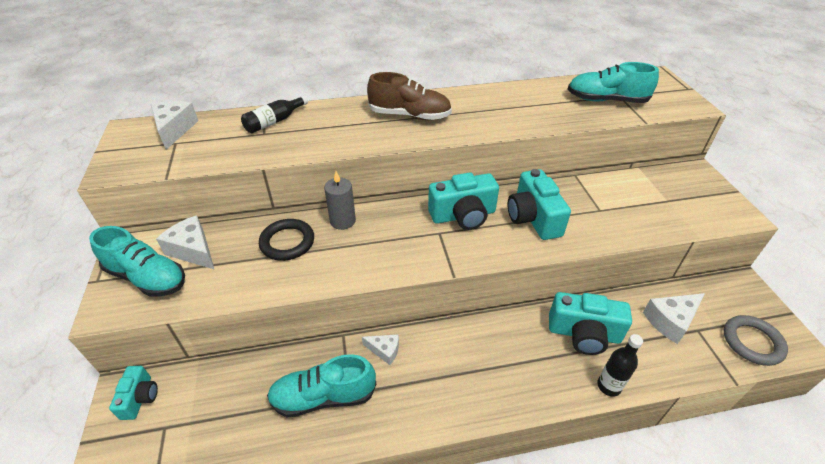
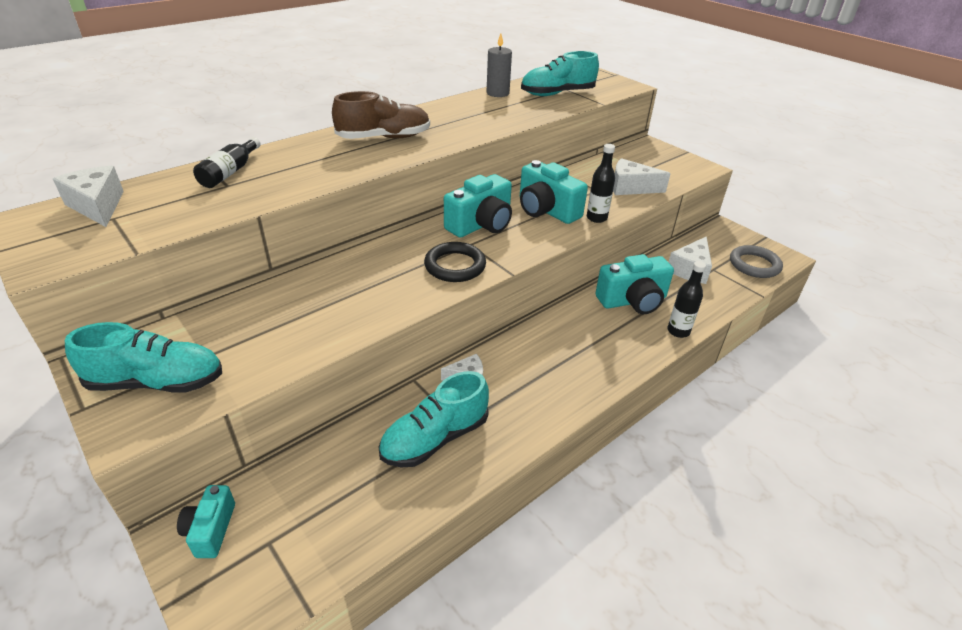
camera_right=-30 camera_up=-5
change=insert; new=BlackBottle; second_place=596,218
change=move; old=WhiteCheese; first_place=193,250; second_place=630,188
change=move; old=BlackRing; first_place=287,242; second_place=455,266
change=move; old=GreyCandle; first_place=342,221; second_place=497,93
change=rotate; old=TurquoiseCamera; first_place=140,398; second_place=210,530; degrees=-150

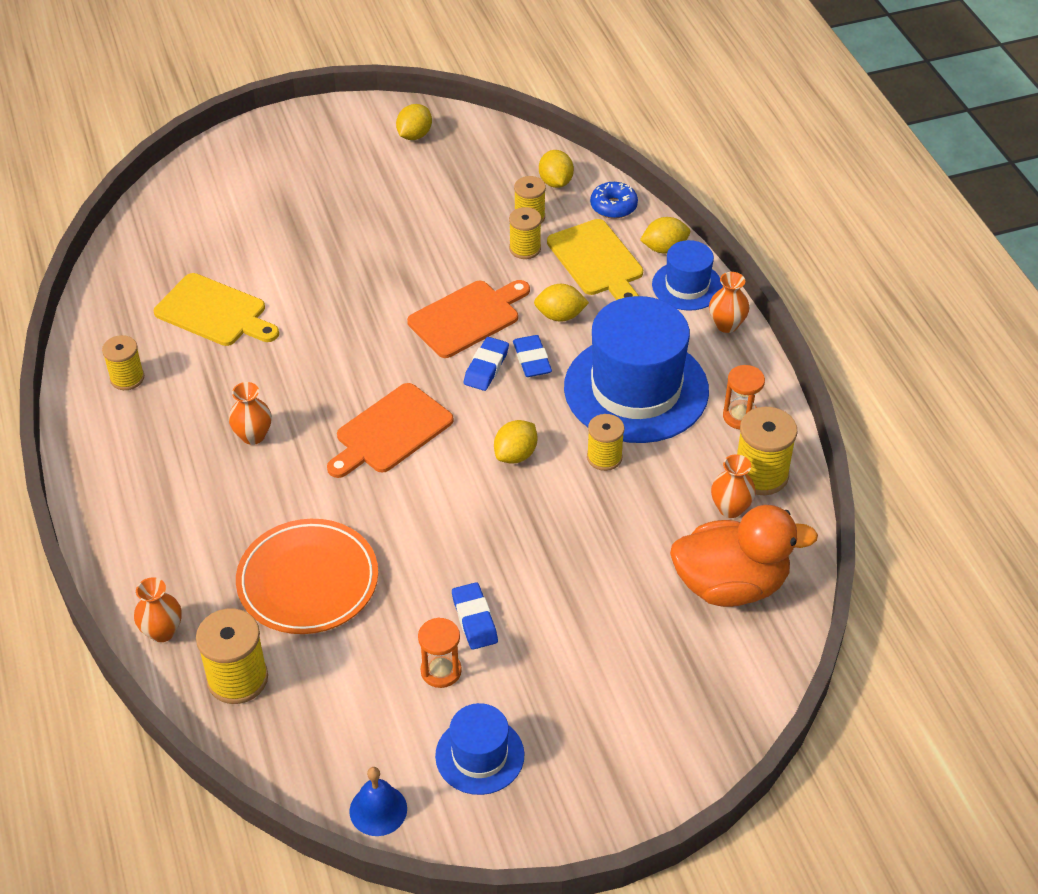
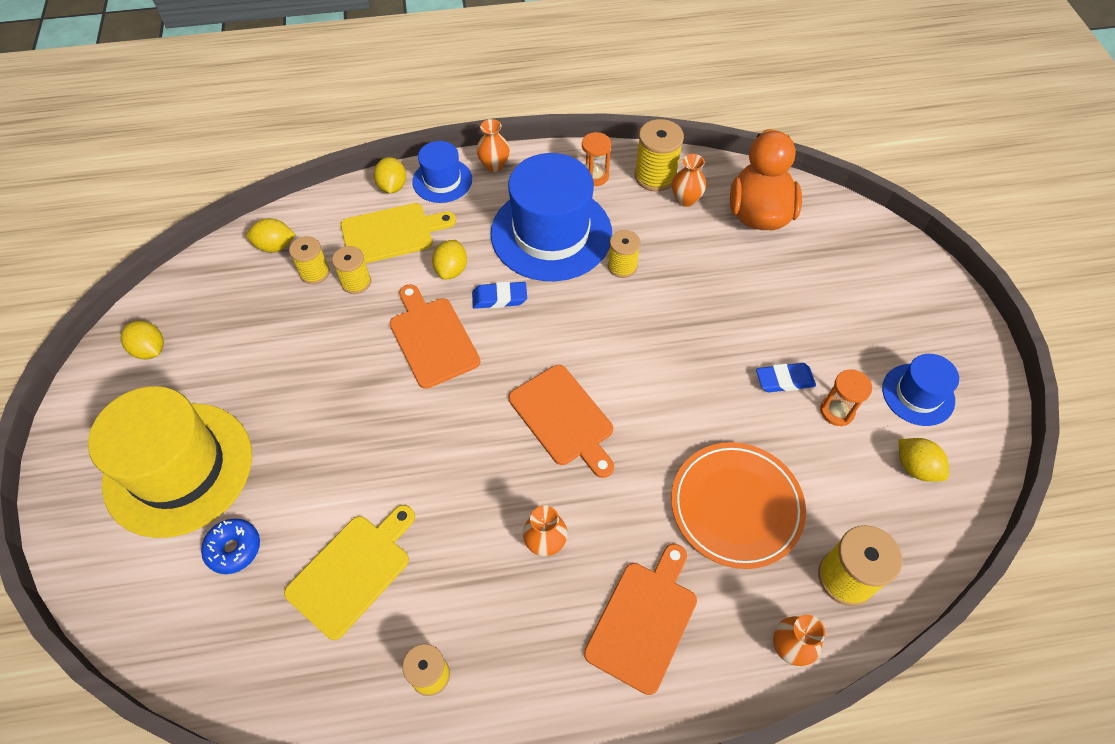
camera_right=-80 camera_up=10
change=delete; old=BlueBell; first_place=378,810
change=delete; old=BlueEraser; first_place=486,367
change=insert; new=YellowHat; second_place=178,468
change=insert; new=OrangeCuttingBoard; second_place=644,620
change=move; old=YellowLemon; first_place=515,455; second_place=915,467
change=move; old=BlueDonut; first_place=613,206; second_place=234,549

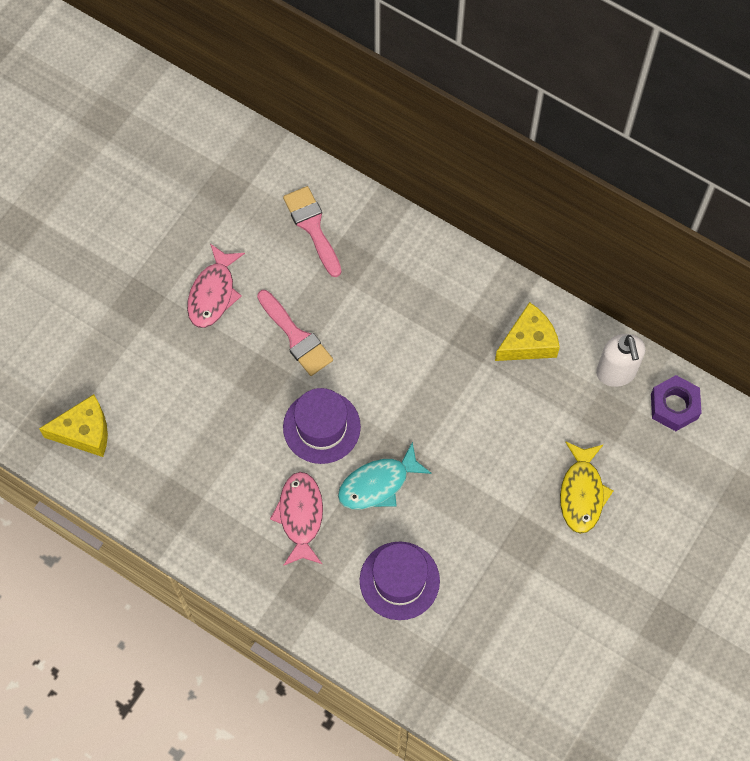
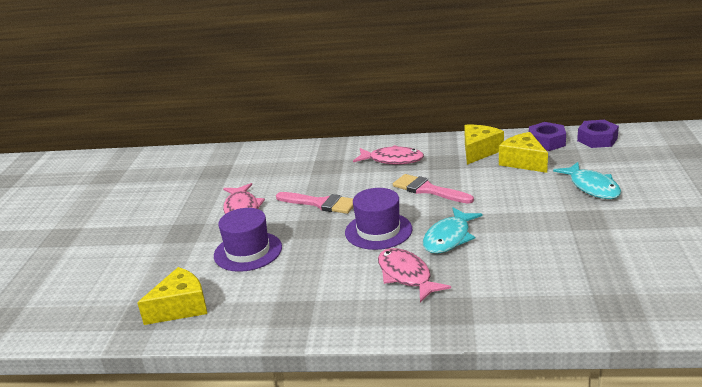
camera_right=-25 camera_up=-40
change=insert; new=PinkFish; second_place=392,160
change=insert; new=YellowCheese; second_place=523,162
change=move; old=PinkBrush; first_place=312,227; second_place=428,190
change=move; old=PurpleHat; first_place=399,580; second_place=248,251
change=replace; old=WhiteSoapDispenser; new=PurpleNut; first_place=616,373; second_place=546,142
change=recolor; old=YellowFish; new=TurquoiseFish; first_place=582,493; second_place=592,187

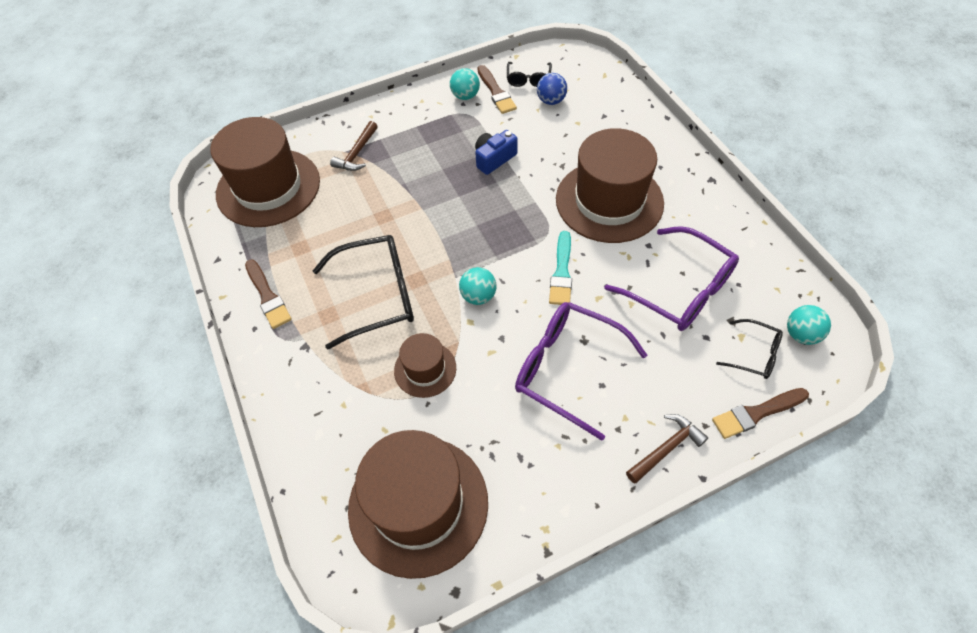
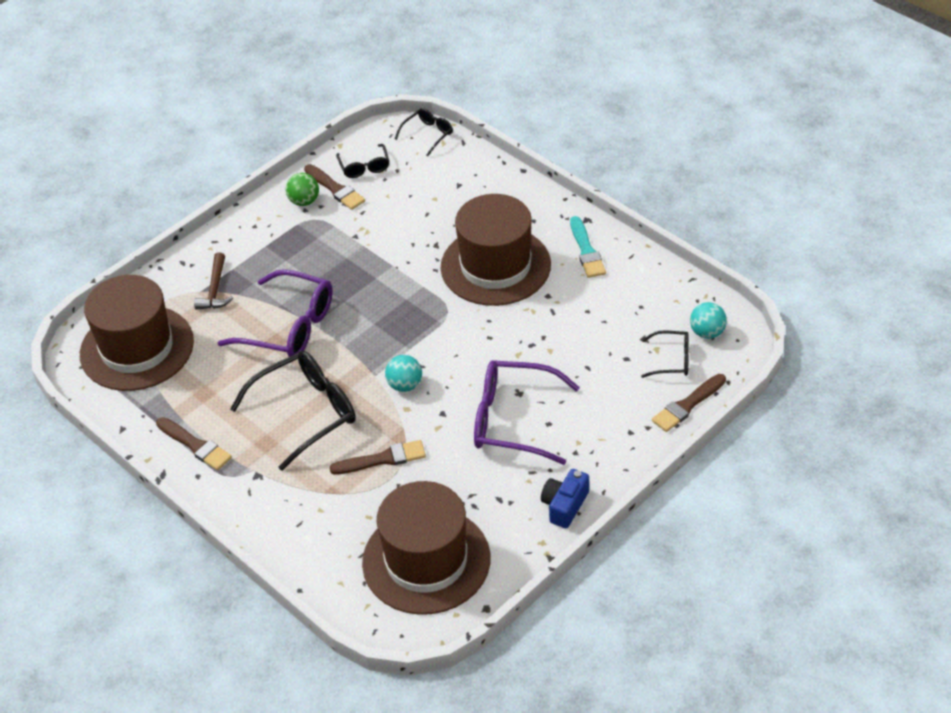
camera_right=-20 camera_up=-10
change=delete; old=BlueBall; first_place=551,101
change=delete; old=BrownHammer; first_place=666,448
change=insert; new=BlackGlasses; second_place=428,135
change=move; old=BlueCamera; first_place=494,159; second_place=564,505
change=move; old=TurquoiseBrush; first_place=561,272; second_place=586,251
change=move; old=PurpleGlasses; first_place=680,290; second_place=289,327
change=replace; old=BrownHat; new=BrownBrush; first_place=425,369; second_place=383,459
change=recolor; old=TurquoiseBall; new=GreenBall; first_place=465,96; second_place=304,201

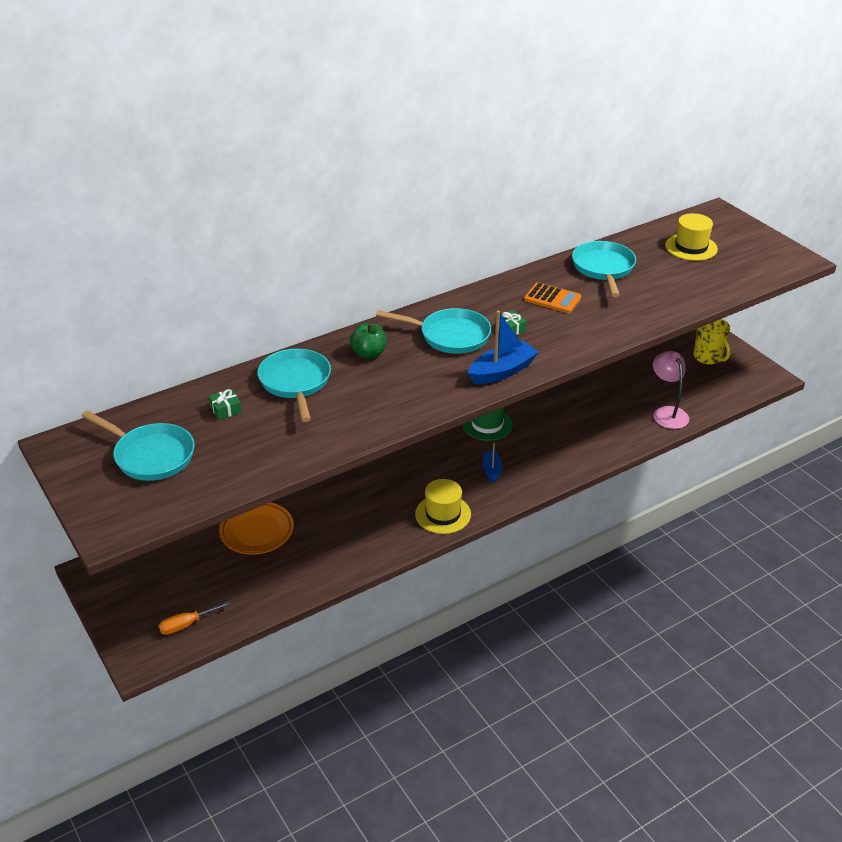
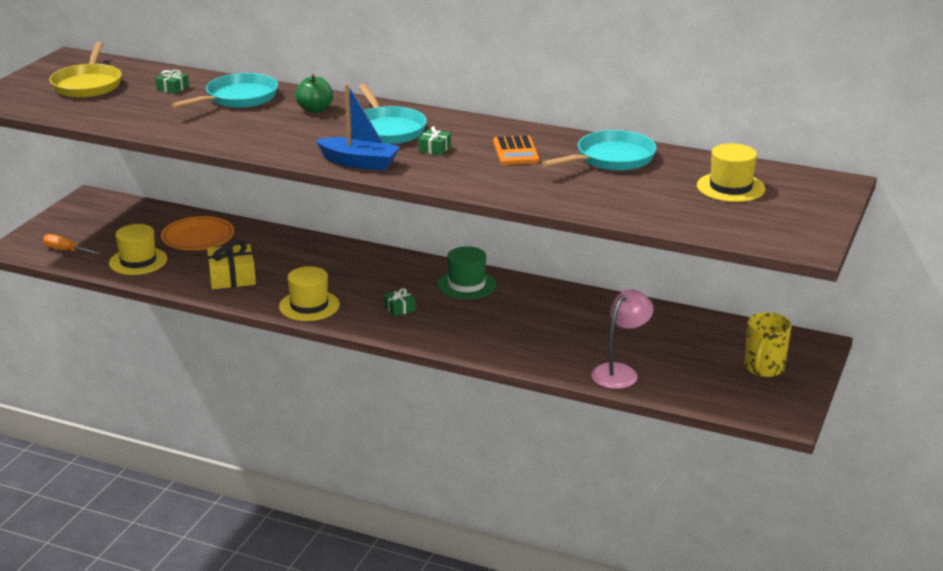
camera_right=55 camera_up=-10
change=insert; new=YellowHat; second_place=138,261
change=insert; new=YellowGift; second_place=232,277
change=replace; old=BlueBoat; new=GreenGift; first_place=492,470; second_place=399,308
change=recolor; old=TurquoisePan; new=YellowPan; first_place=151,456; second_place=88,85

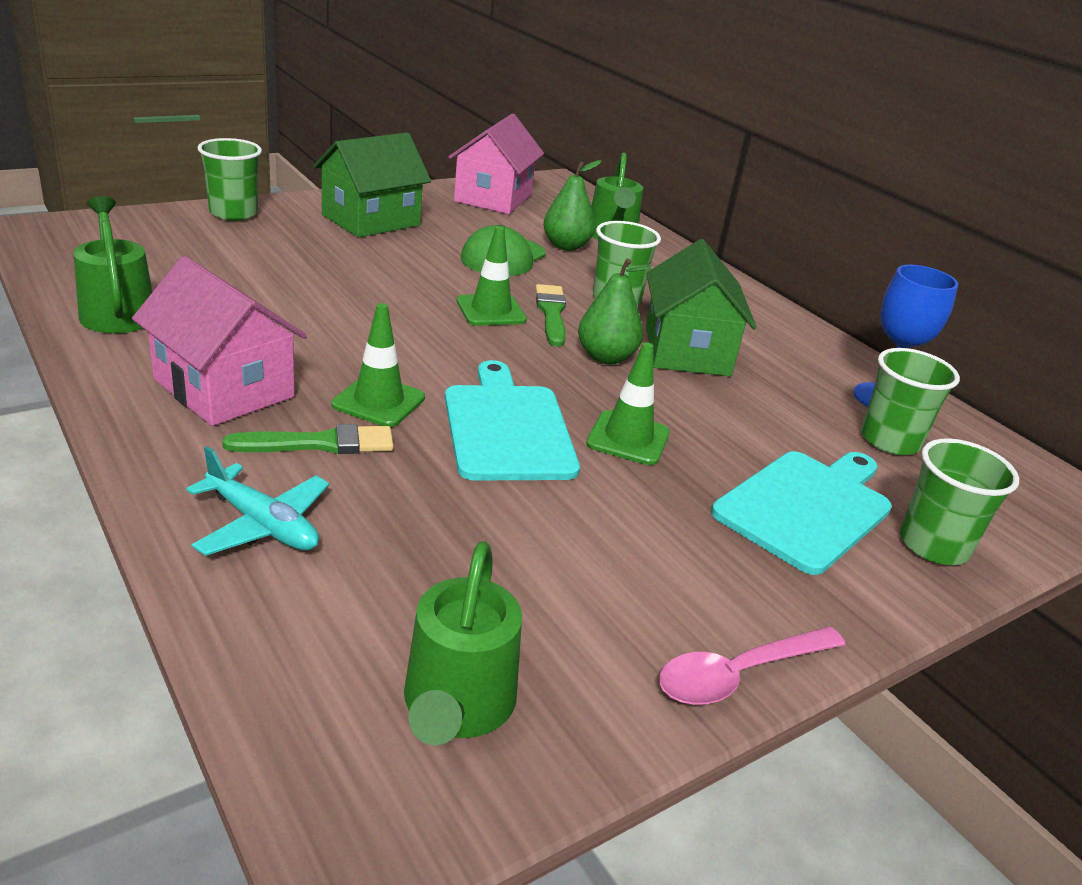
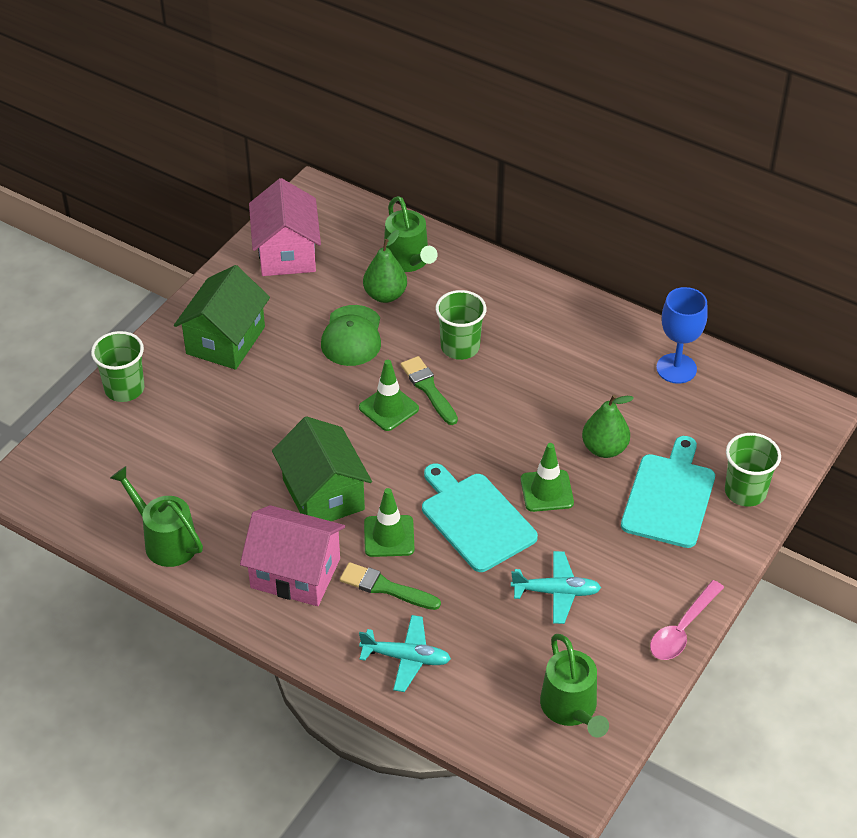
camera_right=-20 camera_up=15
change=delete; old=GreenCup; first_place=890,441
change=insert; new=TurquoisePlane; second_place=556,592
change=move; old=GreenPear; first_place=605,357; second_place=604,449
change=move; old=GreenHouse; first_place=686,350; second_place=323,495
change=rotate; old=GreenBrush; first_place=319,443; second_place=385,587; degrees=-120

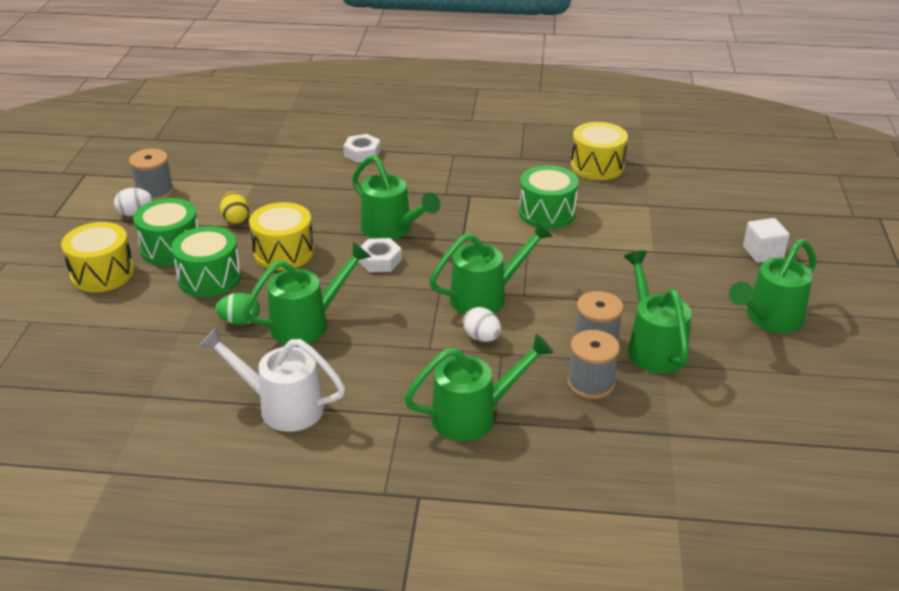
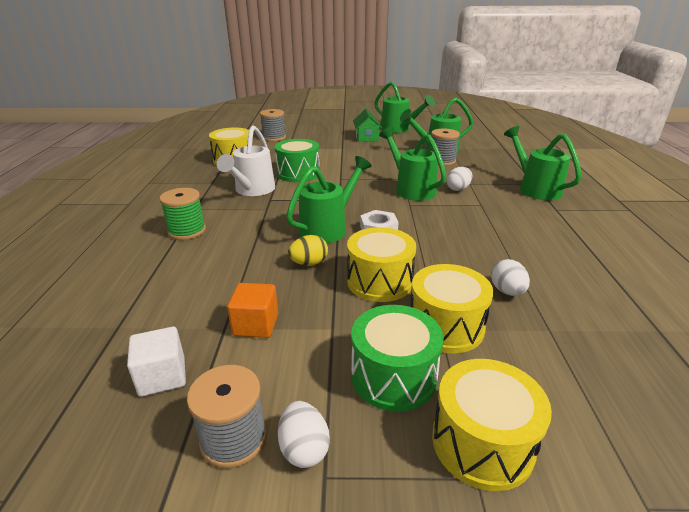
camera_right=-95 camera_up=-5
change=delete; old=GreenWateringCan; first_place=307,323
change=delete; old=WhiteNut; first_place=362,153
change=insert; new=GreenSpool; second_place=187,231
change=insert; new=OrangeCube; second_place=256,325
change=insert; new=GreenHouse; second_place=366,137
change=move; old=WhiteWateringCan; first_place=282,407; second_place=252,190
change=move; old=YellowEgg; first_place=235,219; second_place=309,263
change=move; old=GreySpool; first_place=590,383; second_place=274,137
change=move; old=WhiteCube; first_place=763,253; second_place=162,376
change=recolor; old=GreenDrum; new=YellowDrum; first_place=209,278; second_place=446,326
change=recolor; old=GreenEgg; new=WhiteEgg; first_place=240,321; second_place=507,291

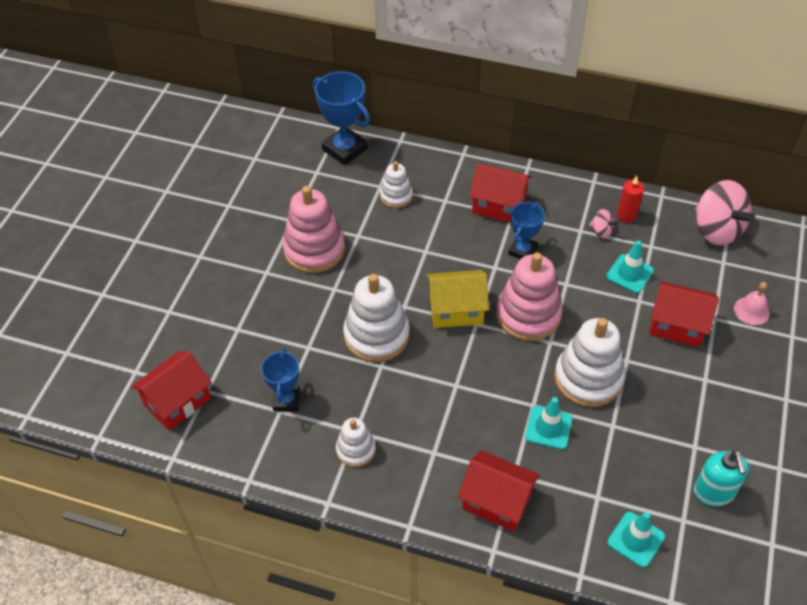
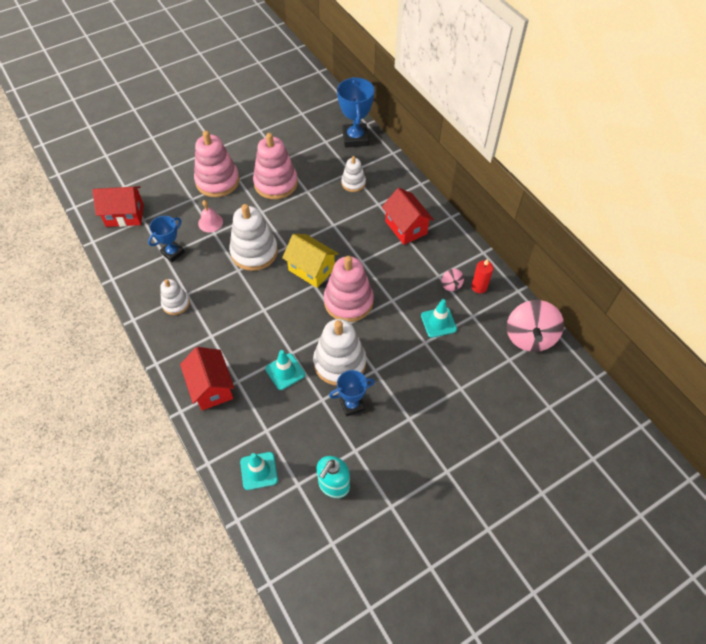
camera_right=40 camera_up=5
change=delete; old=RedHouse; first_place=677,325
change=insert; new=PinkStackingToy; second_place=217,181
change=move; old=BlueTrophy; first_place=522,251; second_place=352,405
change=move; old=PinkBell; first_place=751,311; second_place=210,222

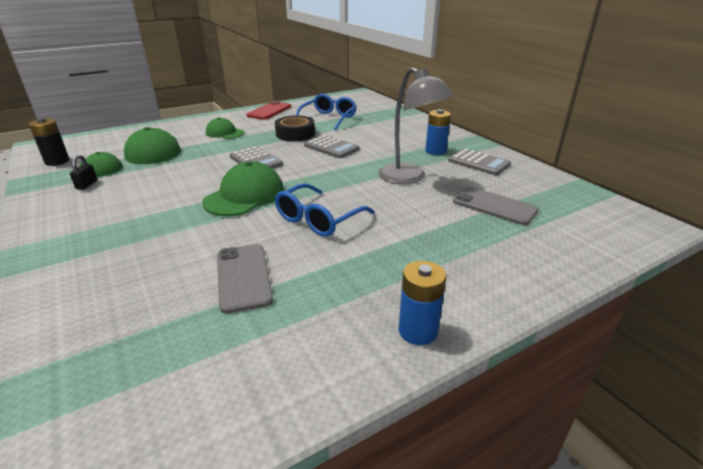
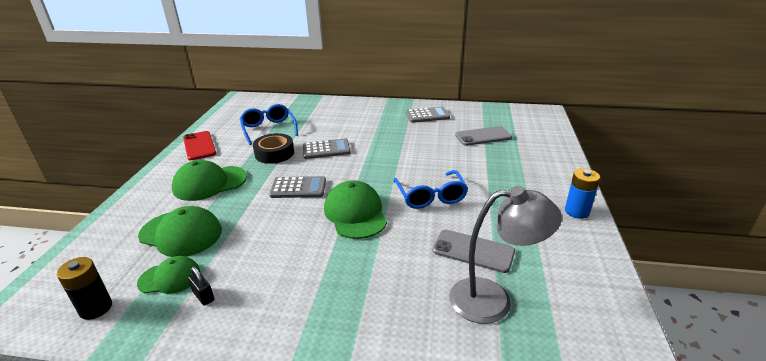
camera_right=-50 camera_up=0
change=delete; old=BlueBattery; first_place=435,151
change=move; old=GreyLamp; first_place=409,178; second_place=493,300
change=resize; old=GreenCap; first_place=224,133; second_place=210,183; factor=1.6

